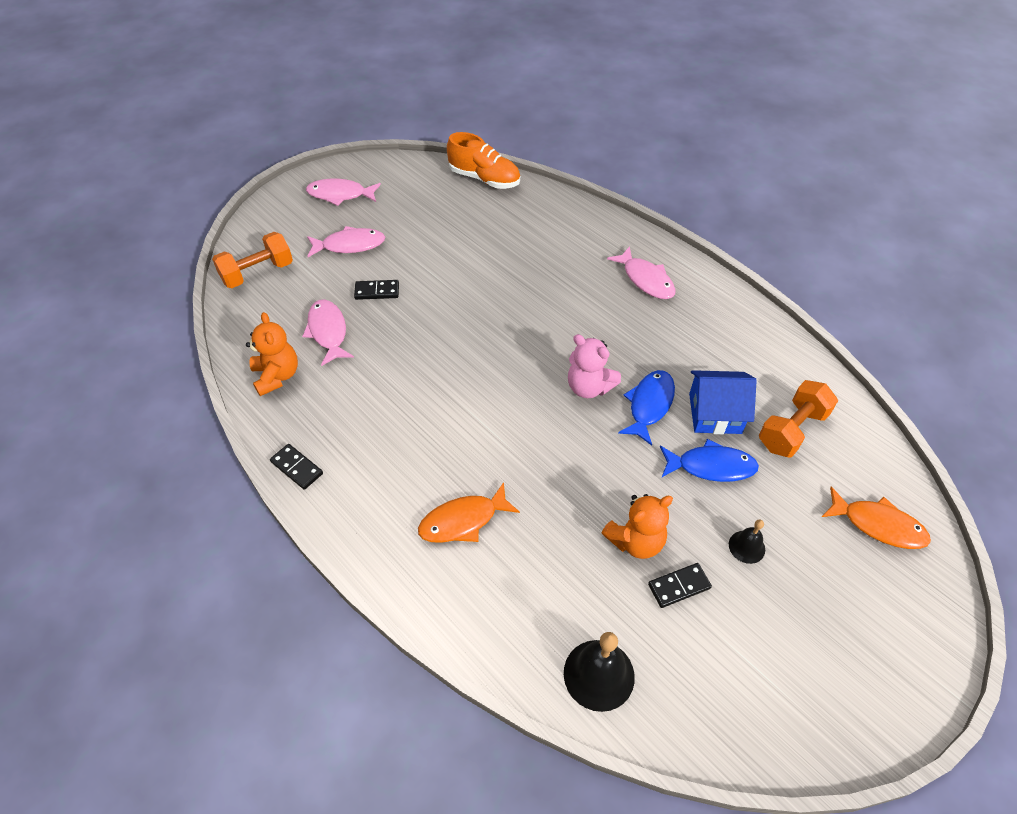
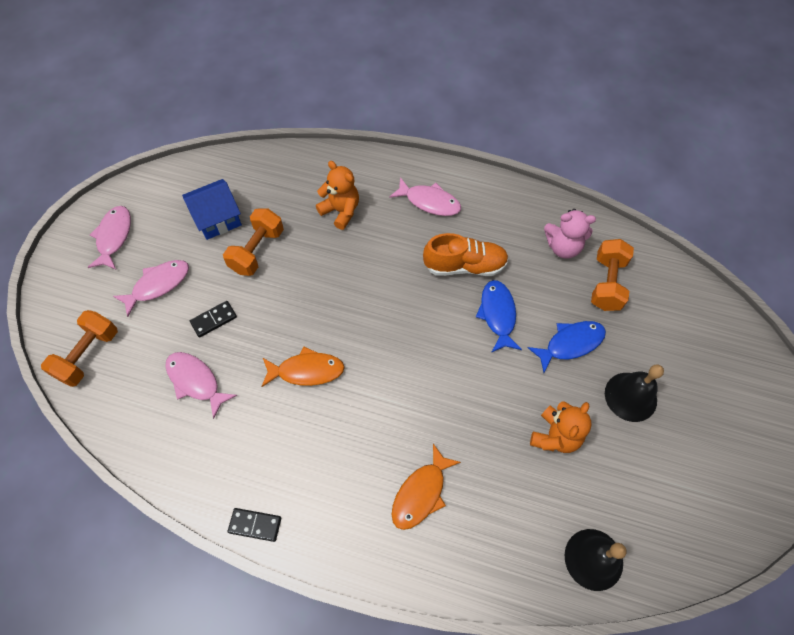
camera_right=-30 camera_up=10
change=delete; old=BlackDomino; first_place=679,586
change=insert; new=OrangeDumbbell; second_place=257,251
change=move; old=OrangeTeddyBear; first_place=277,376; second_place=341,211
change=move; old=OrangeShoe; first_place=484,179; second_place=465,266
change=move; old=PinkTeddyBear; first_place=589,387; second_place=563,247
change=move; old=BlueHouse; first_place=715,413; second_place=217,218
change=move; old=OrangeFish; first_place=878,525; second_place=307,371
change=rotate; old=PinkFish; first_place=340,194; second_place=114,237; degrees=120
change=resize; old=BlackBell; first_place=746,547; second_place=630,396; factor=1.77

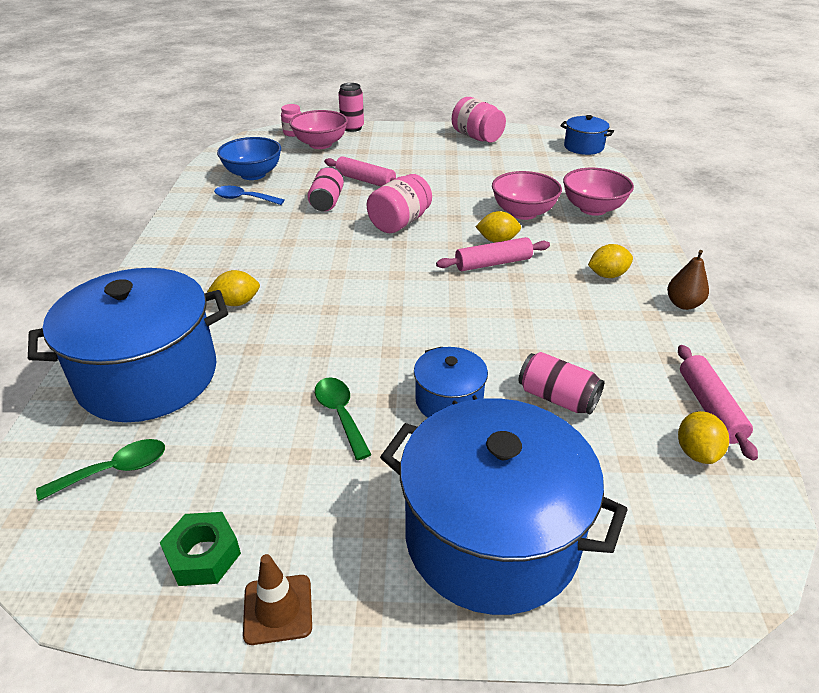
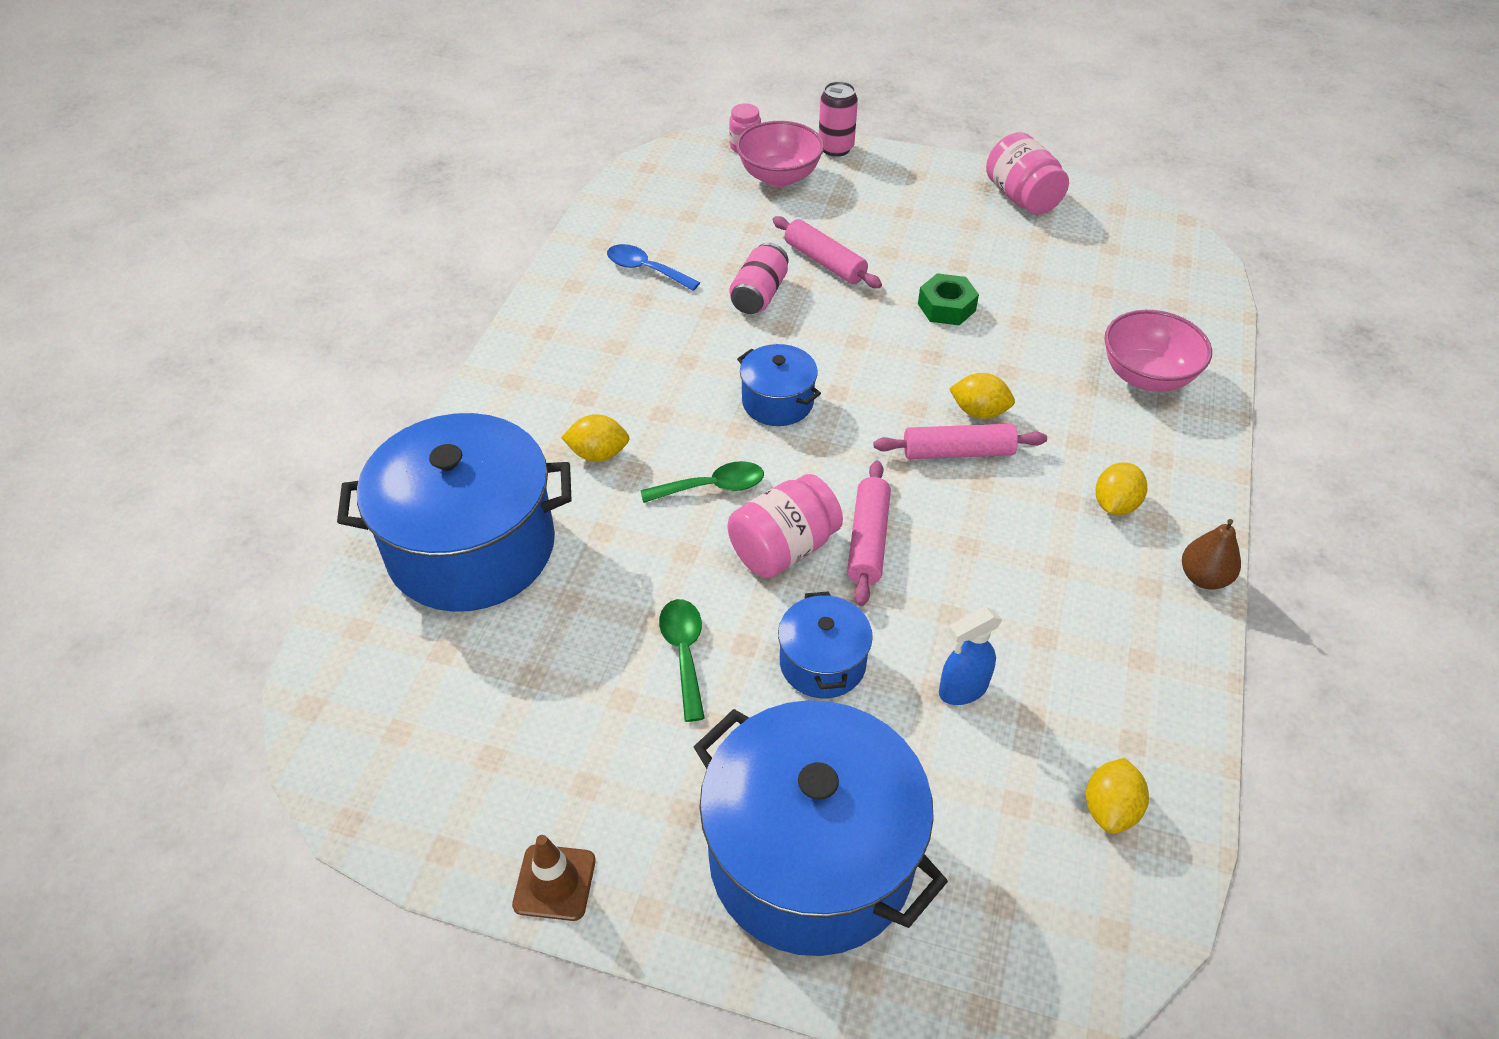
camera_right=15 camera_up=10
change=delete; old=BlueBowl; first_place=253,174
change=delete; old=PinkBowl; first_place=523,213
change=move; old=GreenSpoon; first_place=115,470; second_place=712,487
change=move; old=GreenNut; first_place=203,555; second_place=946,307
change=move; old=PinkJar; first_place=399,222; second_place=783,548
change=move; old=BluePot; first_place=583,147; second_place=777,402
change=move; old=PinkRollingPin; first_place=709,407; second_place=867,540
change=replace; old=PinkCan; new=BlueSprayBottle; first_place=557,398; second_place=962,689
change=rotate; old=YellowLemon; first_place=607,275; second_place=1115,505; degrees=-60

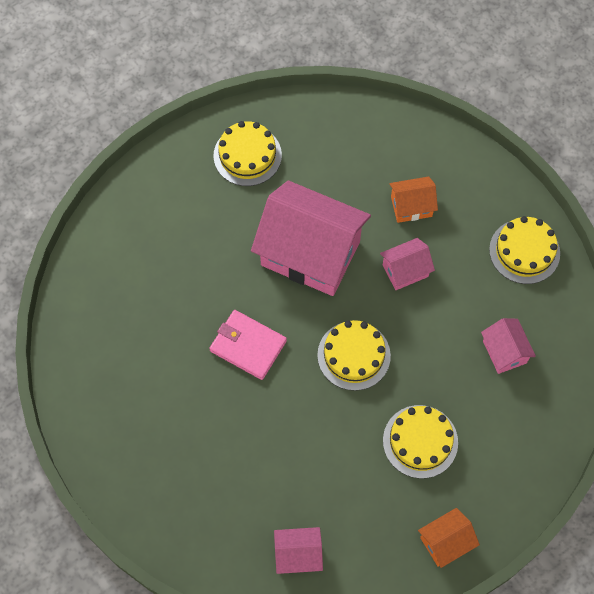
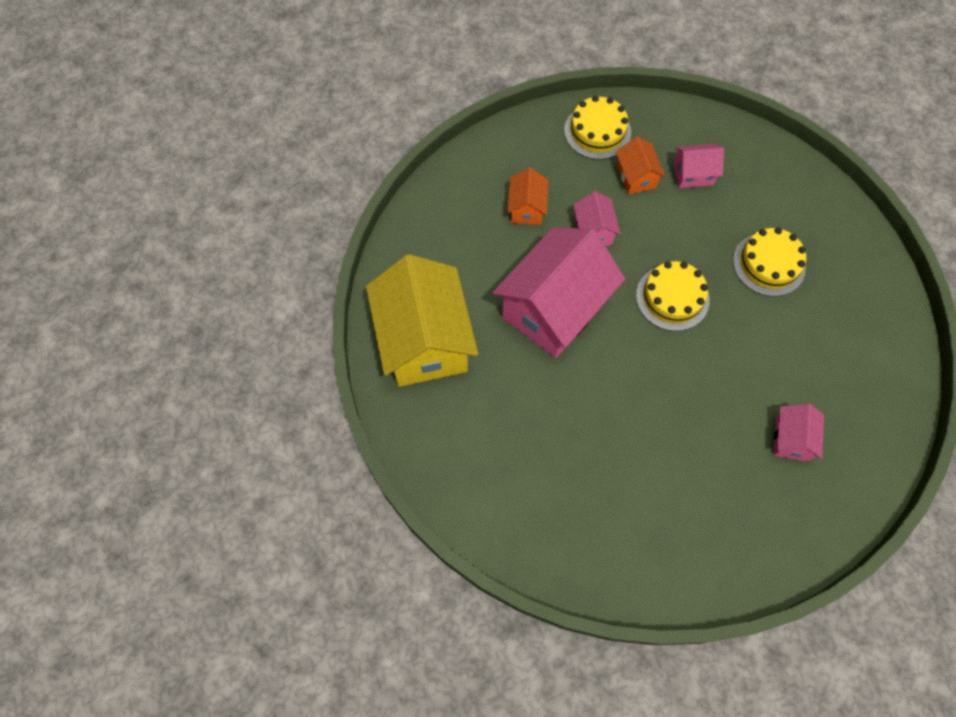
camera_right=-75 camera_up=0
change=delete; old=PinkWallet; first_place=248,346
change=move; old=PinkHouse; first_place=298,554; second_place=791,439
change=move; old=OrangeHouse; first_place=445,542; second_place=636,177
change=replace; old=YellowCake; new=YellowHouse; first_place=247,155; second_place=424,341

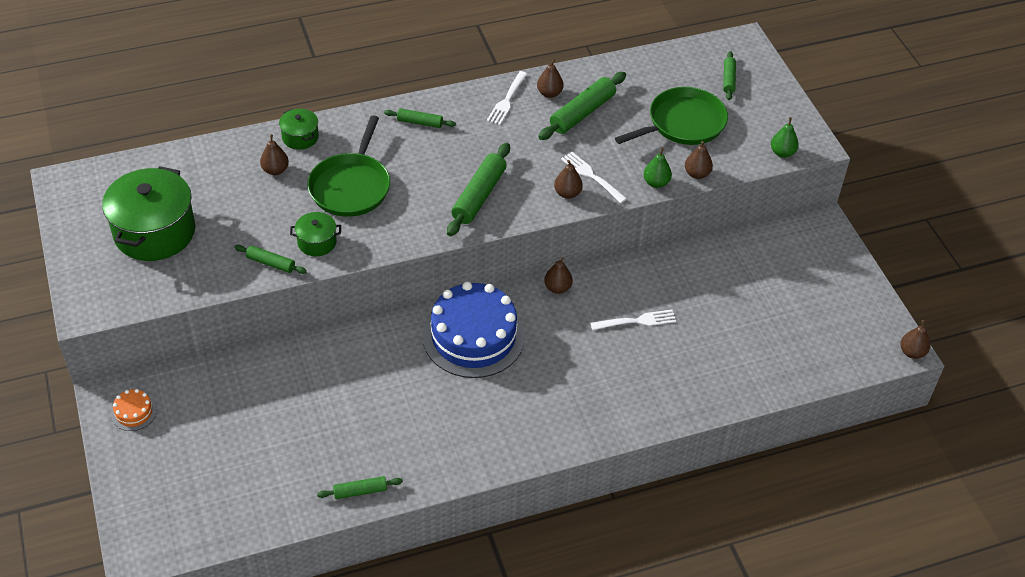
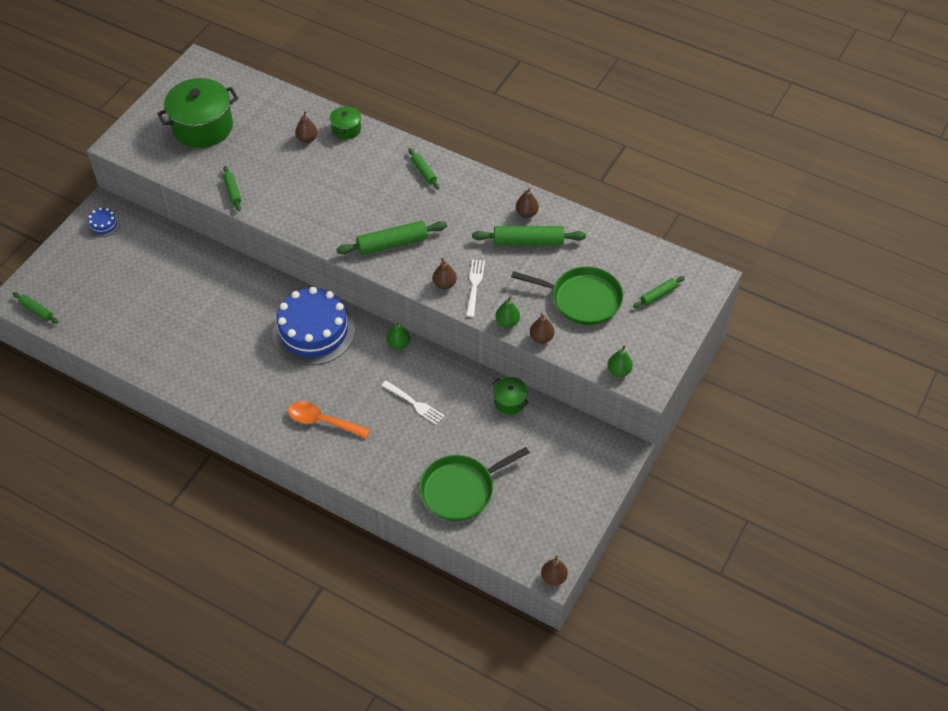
camera_right=50 camera_up=5
change=delete; old=WhiteFork; first_place=507,100
change=insert; new=OrangeSpoon; second_place=322,421
change=move; old=GreenPot; first_place=317,242; second_place=510,401
change=move; old=GreenPan; first_place=351,186; second_place=461,489
change=move; old=GreenRollingPin; first_place=360,491; second_place=36,311
change=recolor; old=OrangeCake; new=BlueCake; first_place=134,412; second_place=103,224
change=recolor; old=BrownPear; new=GreenPear; first_place=557,288; second_place=398,344

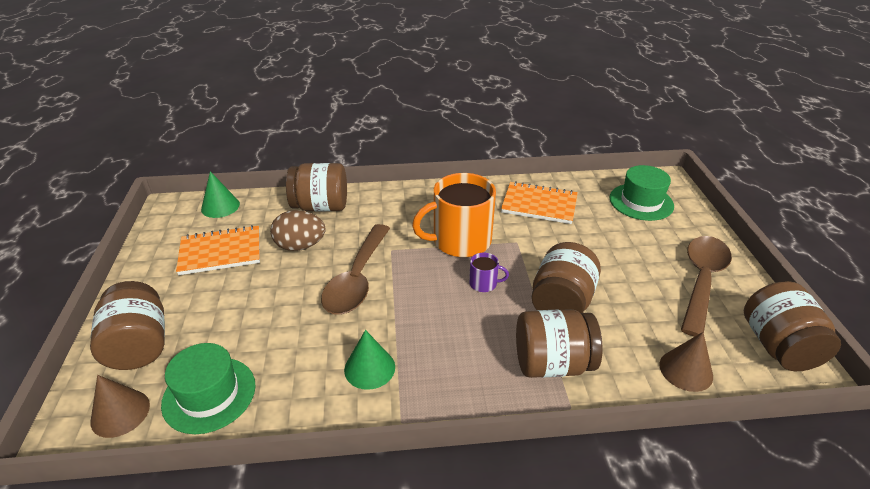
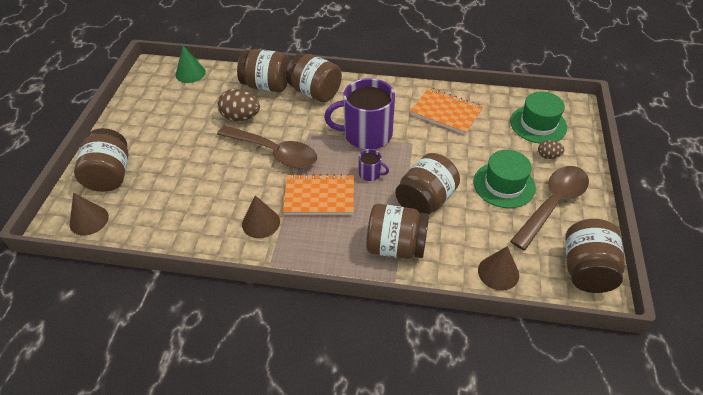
camera_right=15 camera_up=10
change=insert; new=BrownJar; second_place=315,92
change=insert; new=BrownEgg; second_place=548,156
change=move; old=GreenHat; first_place=209,394; second_place=504,185
change=move; old=OrangeNotebook; first_place=221,252; second_place=319,196
change=recolor; old=GreenCone; new=BrownCone; first_place=369,368; second_place=261,223
change=recolor; old=OrangeMug; new=PurpleMug; first_place=460,241; second_place=366,134
change=rotate; old=BrownSpoon; first_place=357,279; second_place=274,152; degrees=-90

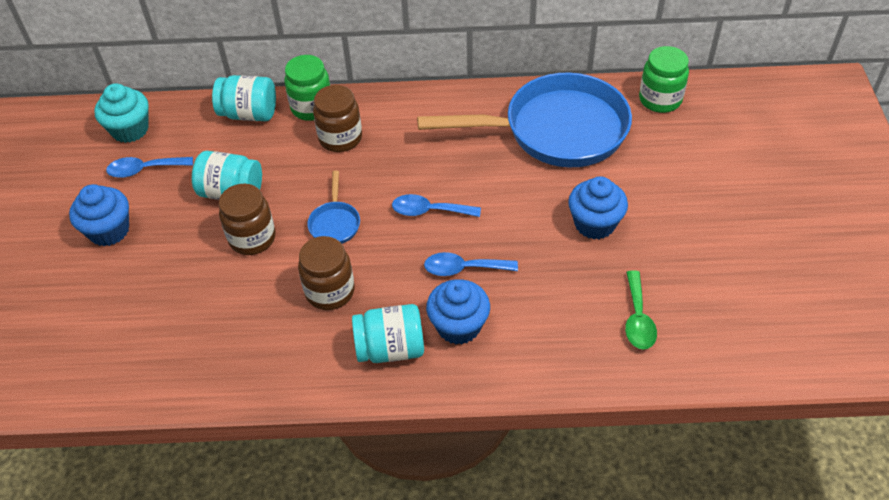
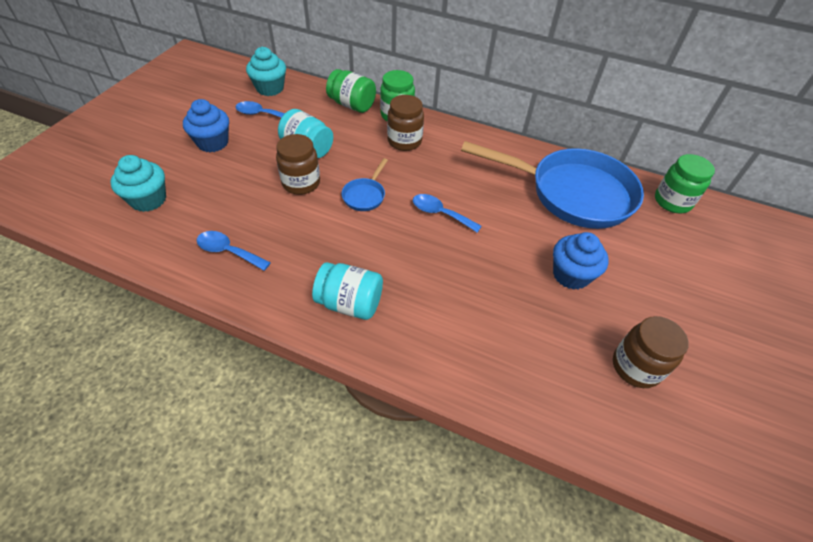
camera_right=20 camera_up=0
change=delete; old=BlueCupcake; first_place=458,326
change=delete; old=GreenSpoon; first_place=637,319
change=insert; new=TurquoiseCupcake; second_place=148,200
change=move; old=BrownJar; first_place=330,291; second_place=635,367
change=move; old=BlueSpoon; first_place=463,268; second_place=228,251
change=recolor; old=TurquoiseJar; new=GreenJar; first_place=249,114; second_place=352,105

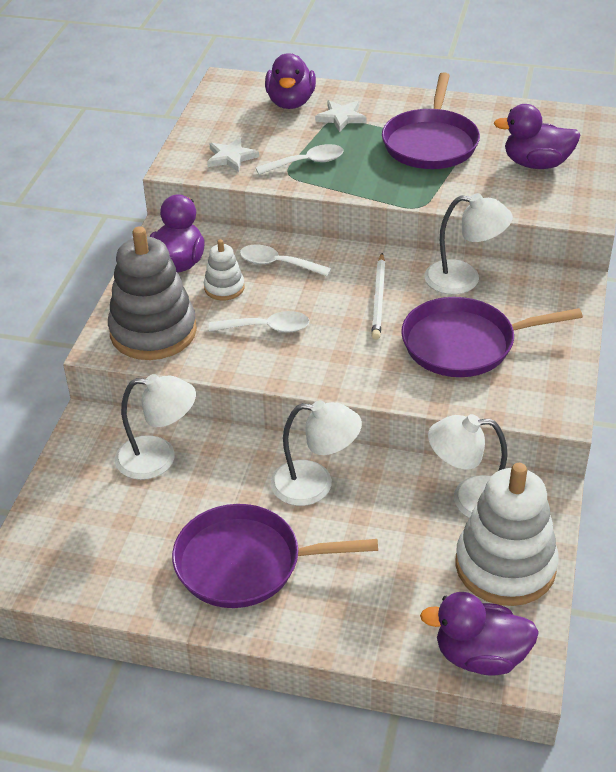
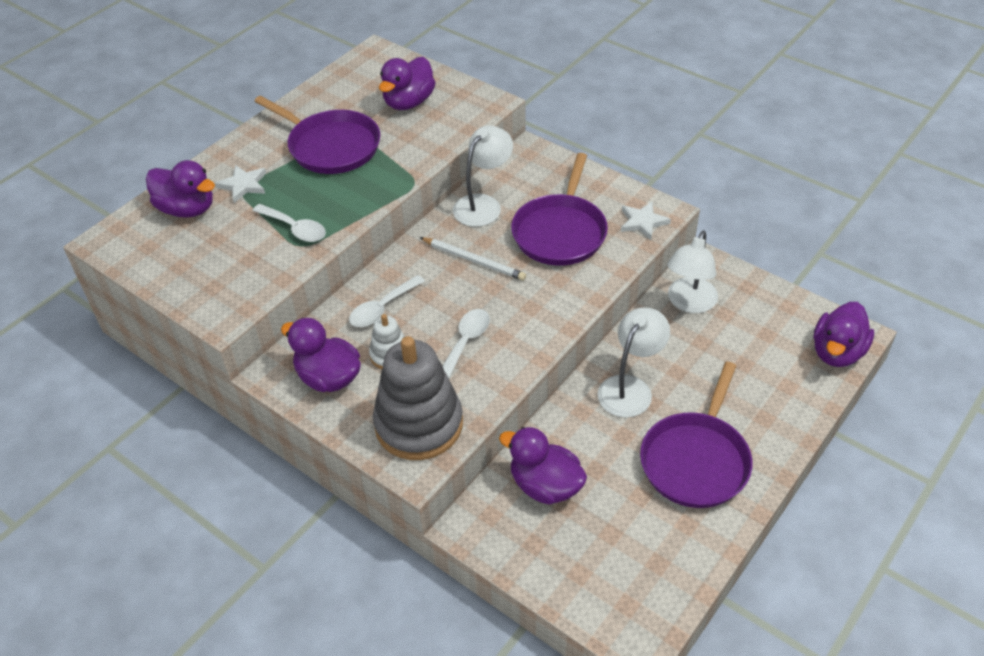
camera_right=-65 camera_up=5
change=delete; old=WhiteStackingToy; first_place=505,566
change=move; old=WhiteStar; first_place=231,157; second_place=643,222
change=replace; old=WhiteLamp; new=PurpleDuck; first_place=158,458; second_place=545,485
change=rotate; old=WhiteSpoon; first_place=306,163; second_place=295,228; degrees=120

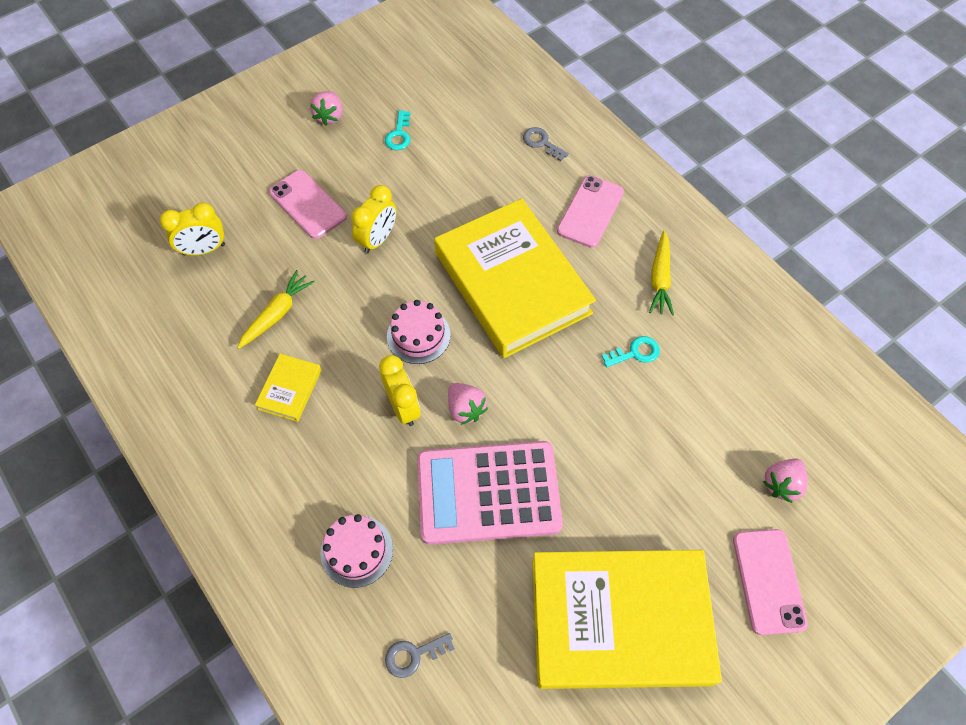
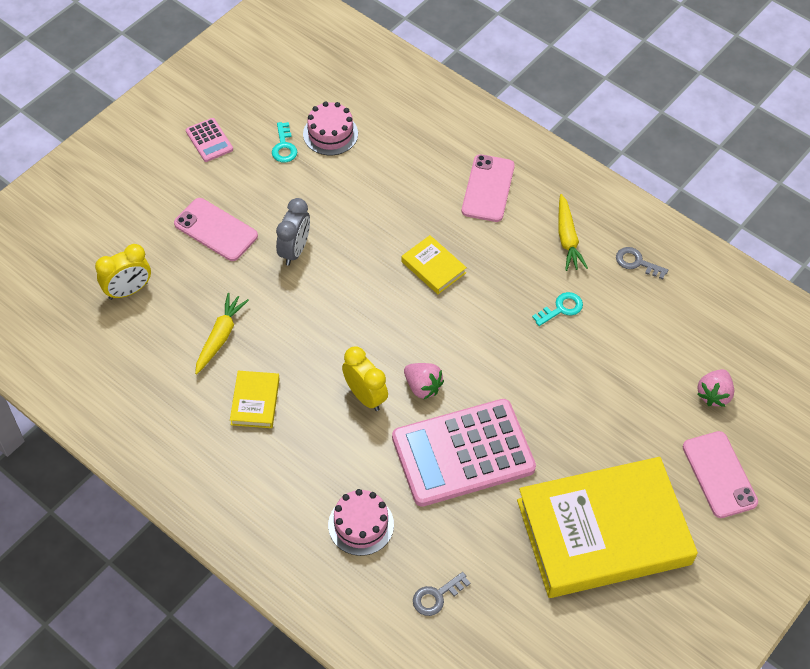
camera_right=-15 camera_up=-5
change=move; old=PinkCake; first_place=418,335; second_place=330,134
change=move; old=GreyKey; first_place=541,143; second_place=636,262
change=replace; old=PinkStrawberry; new=PinkCalculator; first_place=329,116; second_place=209,140
change=recolor; old=YellowClock; new=GreyClock; first_place=378,239; second_place=294,250
change=resize; old=YellowBook; first_place=512,283; second_place=433,267; factor=0.4

